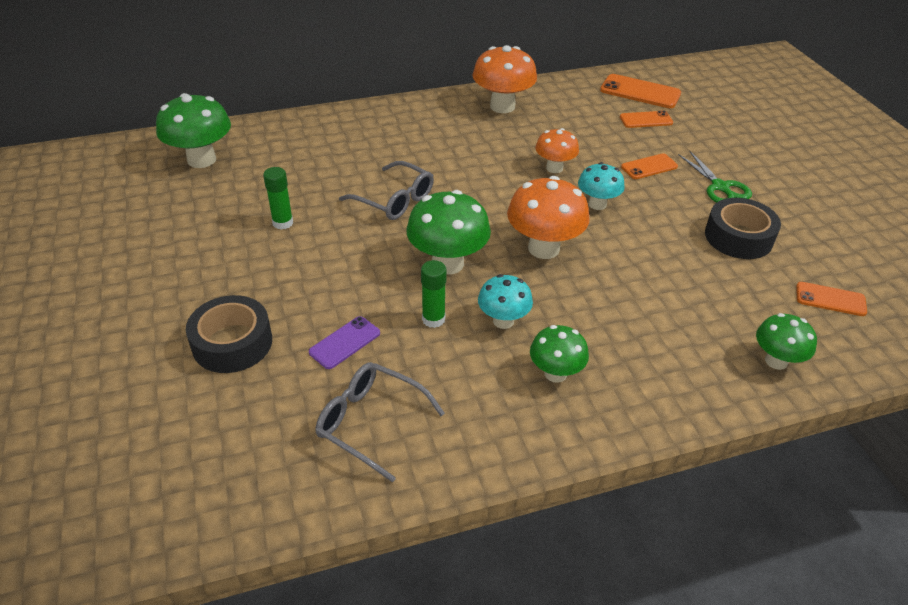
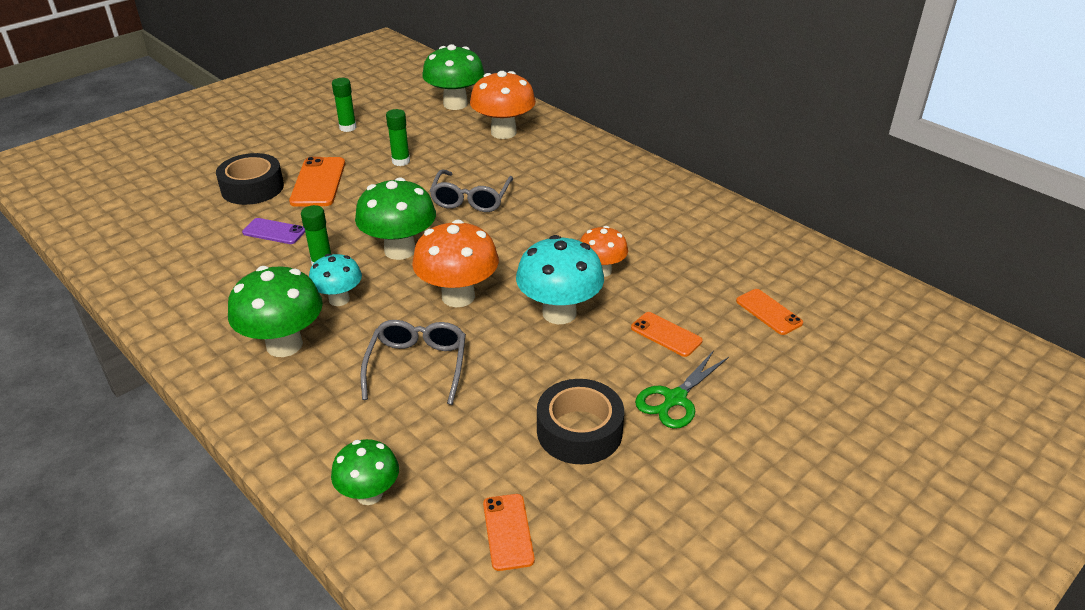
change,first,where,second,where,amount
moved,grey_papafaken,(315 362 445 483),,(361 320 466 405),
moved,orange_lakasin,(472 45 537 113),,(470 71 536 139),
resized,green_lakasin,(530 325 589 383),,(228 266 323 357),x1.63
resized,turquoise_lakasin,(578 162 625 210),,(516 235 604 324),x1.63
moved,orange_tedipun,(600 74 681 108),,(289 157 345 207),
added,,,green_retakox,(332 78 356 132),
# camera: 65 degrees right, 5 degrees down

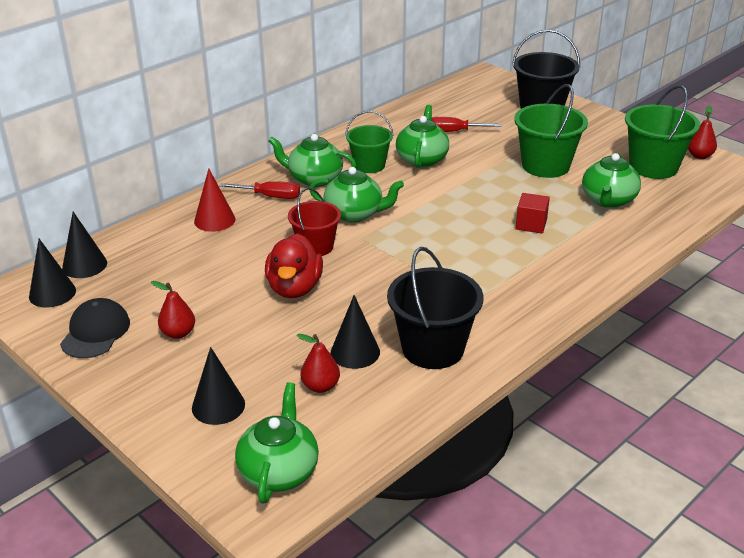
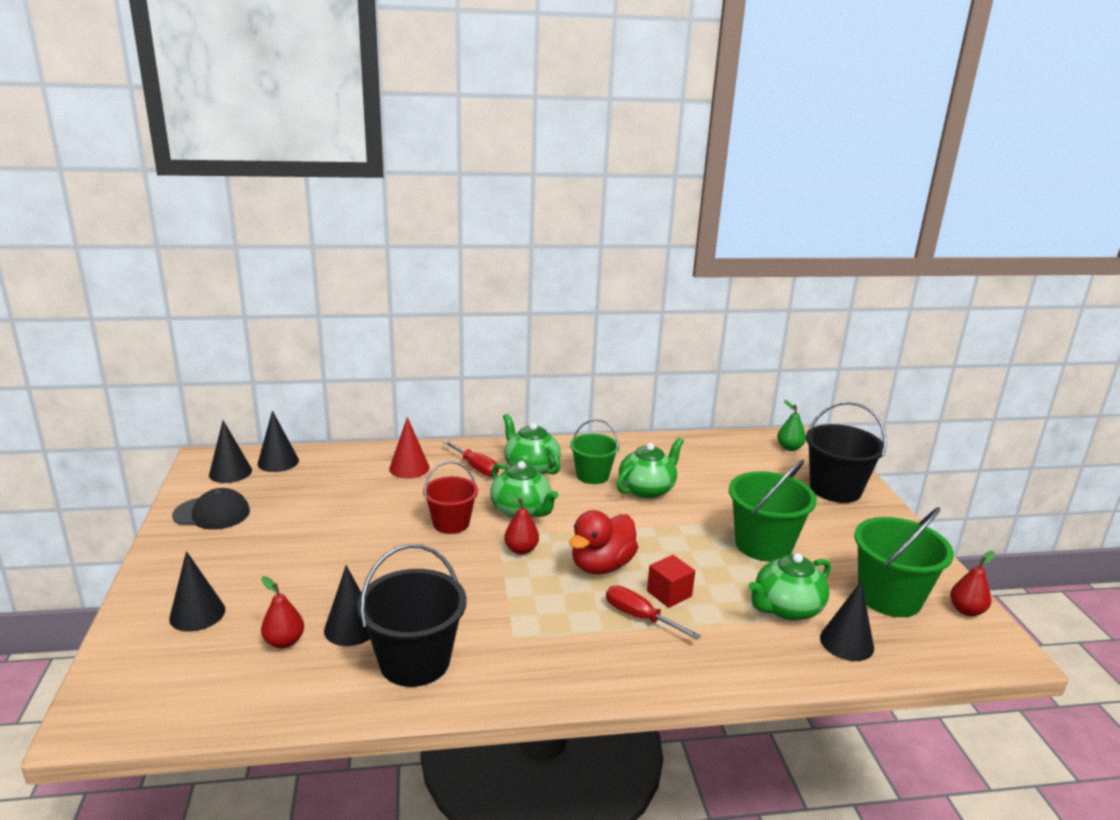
change,first,where,second,where,amount
turned,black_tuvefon,(60 298 130 358),,(172 488 250 530),45 degrees clockwise
moved,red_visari,(151 281 195 339),,(504 492 539 555),
removed,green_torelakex,(235 382 319 504),,,
moved,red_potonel,(265 233 323 298),,(569 510 638 574),
moved,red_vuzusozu,(432 117 502 132),,(606 586 701 639),
added,,,green_visari,(777 400 806 451),
added,,,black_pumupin,(820 581 874 661),
# camera: 35 degrees right, 10 degrees down

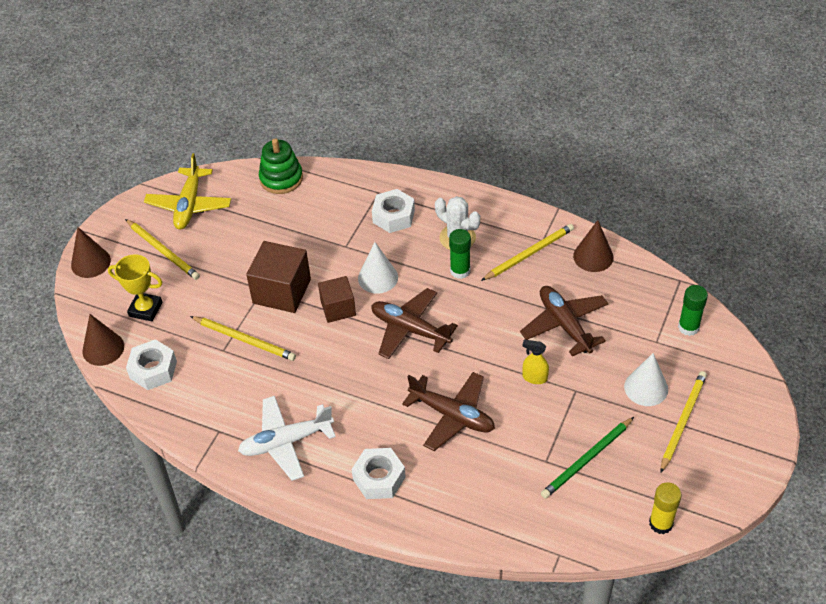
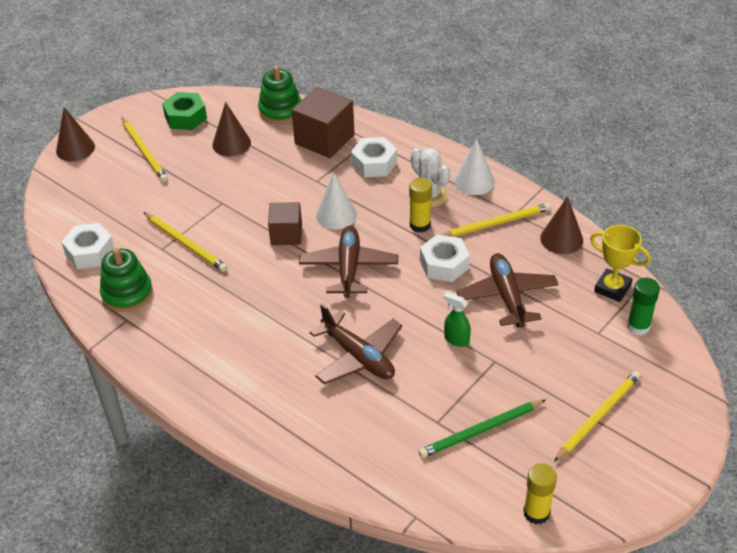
change,first,where,second,where,amount
moved,brown_pumupin,(83 314 124 366),,(212 102 251 157),
moved,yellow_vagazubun,(108 254 163 321),,(590 225 651 302),
replaced,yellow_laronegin,(144 153 231 229),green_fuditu,(162 92 207 130),
removed,white_laronegin,(238 396 336 481),,,
moved,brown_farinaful,(246 241 311 313),,(292 87 354 158),
moved,white_fuditu,(352 448 406 499),,(420 234 470 282),
turned,brown_laronegin,(371 288 458 359),,(299 226 398 298),45 degrees clockwise
recoloured,green_retakox,(449 229 471 279),yellow_retakox,(409 178 432 233),
recoloured,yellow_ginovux,(523 340 549 384),green_ginovux,(444 292 471 347),
moved,white_pumupin,(624 353 668 406),,(454 139 495 195),
added,,,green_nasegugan,(100 248 153 312),
# camera: 15 degrees right, 5 degrees down

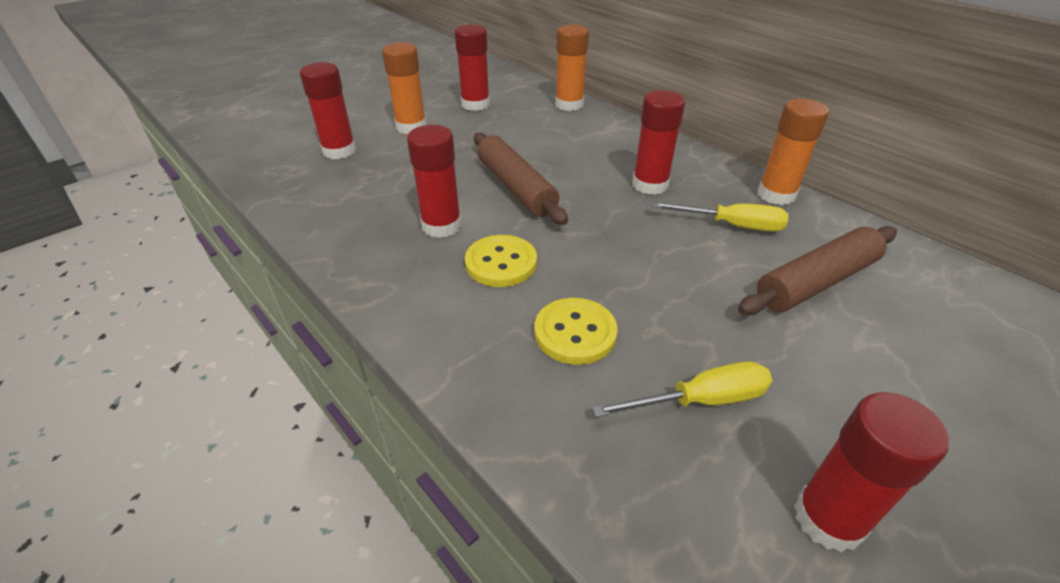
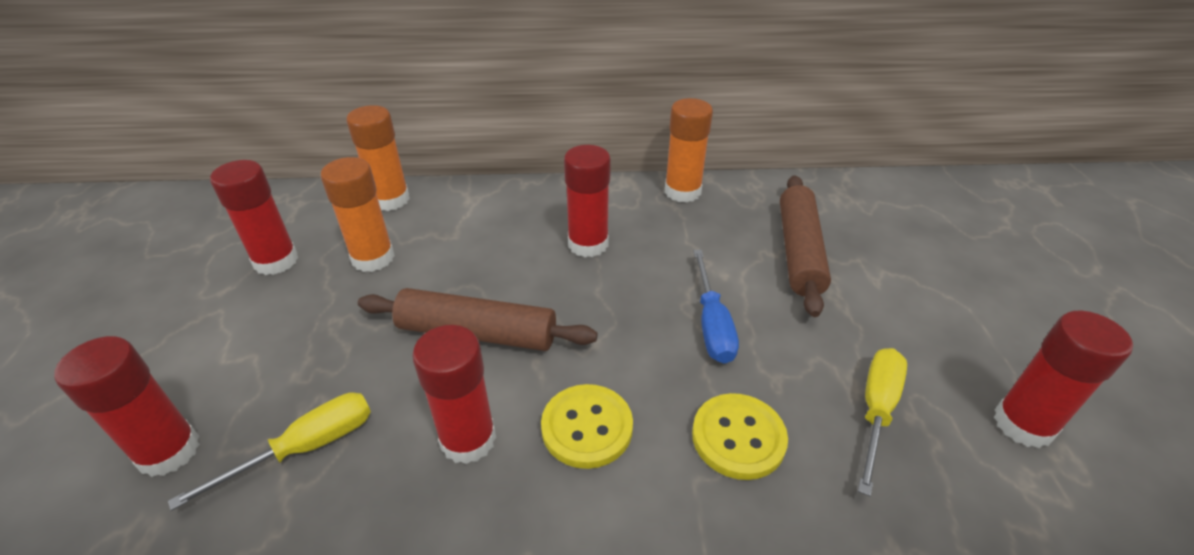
change,first,where,second,where,amount
moved,orange_retakox,(382 42 427 134),,(321 157 395 272),
moved,yellow_vuzusozu,(651 202 788 231),,(168 392 371 511),
added,,,blue_vuzusozu,(693 250 739 364),
# camera: 50 degrees left, 0 degrees up

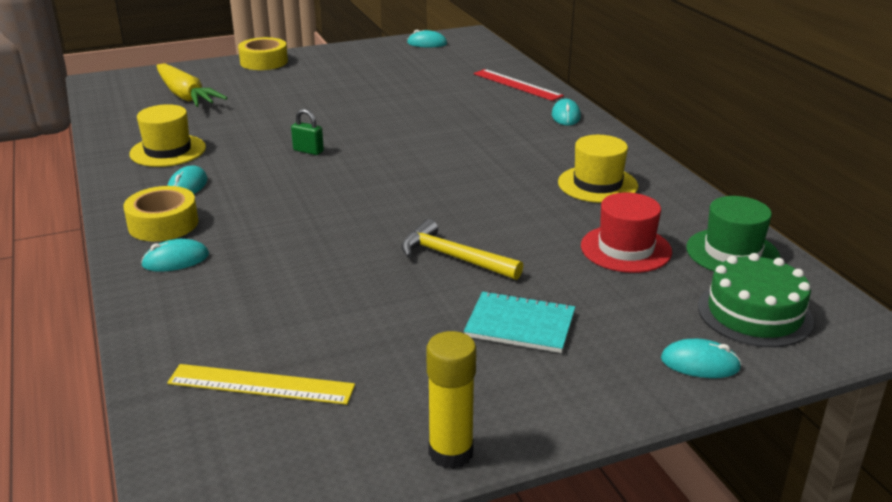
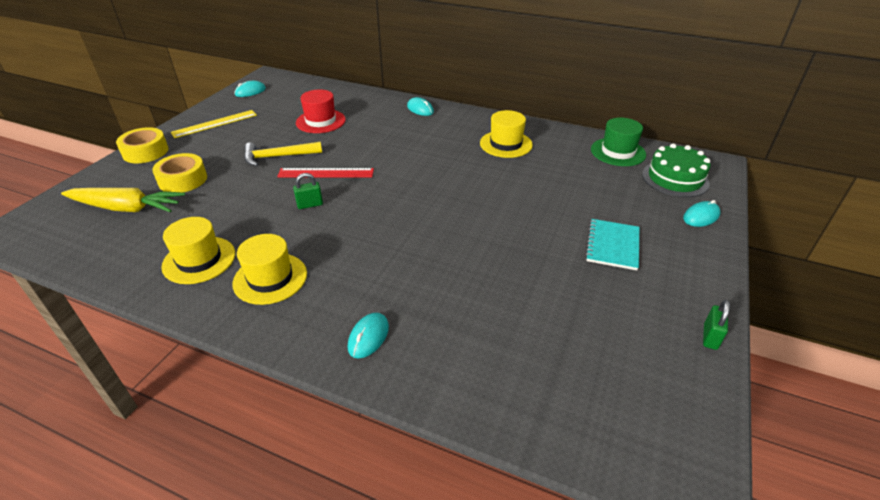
change,first,where,second,where,amount
moved,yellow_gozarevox,(123 186 198 241),,(152 153 207 192),
replaced,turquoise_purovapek,(167 166 207 194),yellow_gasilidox,(232 234 307 305),
moved,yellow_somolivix,(167 364 355 405),,(171 110 257 138),
moved,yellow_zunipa,(401 219 523 280),,(244 142 322 166),
replaced,yellow_retakox,(426 331 476 469),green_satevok,(703 300 730 350),
turned,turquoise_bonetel,(464 291 575 353),,(585 219 639 270),45 degrees counterclockwise
moved,red_somolivix,(474 69 564 101),,(277 168 374 177),
moved,red_gasilidox,(581 193 672 273),,(296 89 346 133),
# camera: 45 degrees left, 10 degrees up

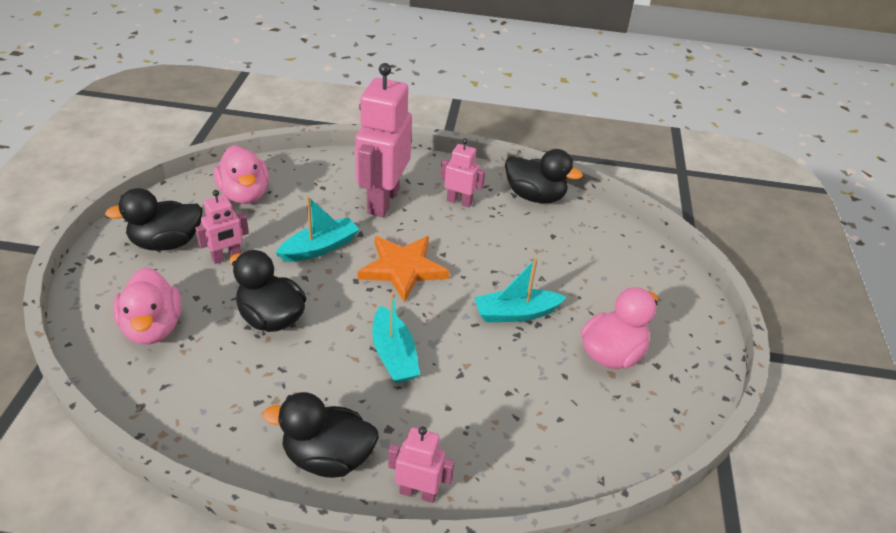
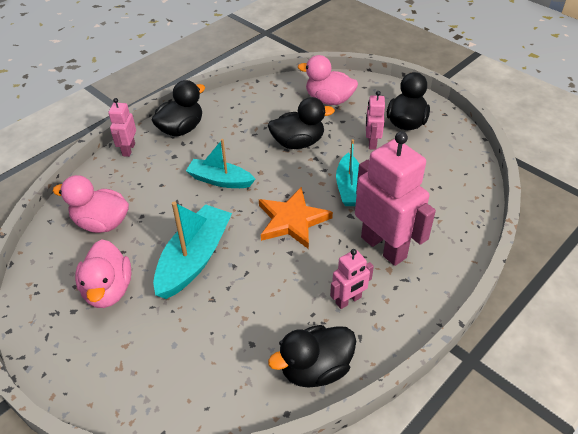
change,first,where,second,where,amount
moved,pink_potonel,(214 145 269 204),,(53 175 129 233),
turned,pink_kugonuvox,(388 427 455 503),,(108 98 136 157),135 degrees clockwise
resized,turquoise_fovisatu,(474 258 567 322),,(153 201 232 299),x1.50
# camera: 130 degrees right, 5 degrees up

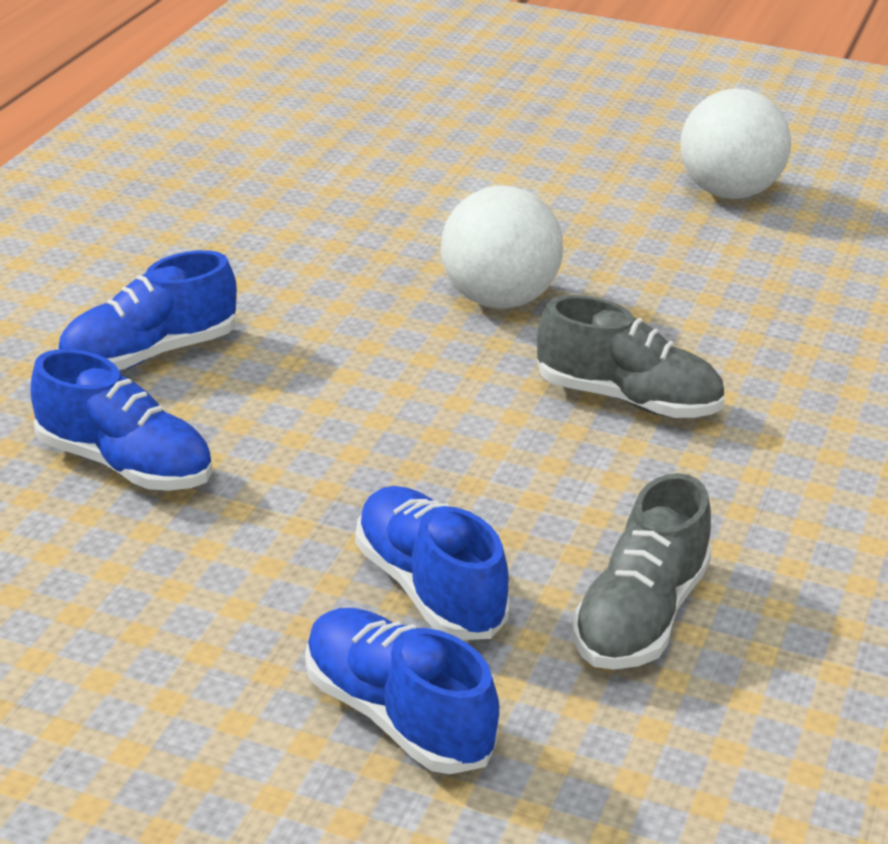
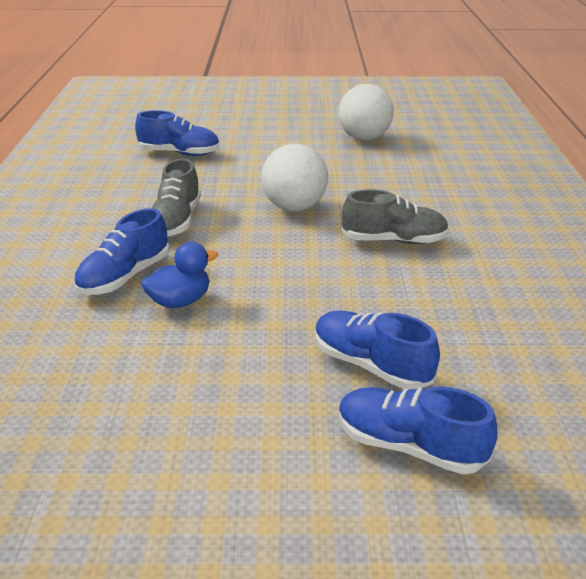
change,first,where,second,where,amount
moved,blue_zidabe,(30 349 212 491),,(135 110 220 156),
moved,grey_zidabe,(572 473 711 670),,(152 159 201 237),
added,,,blue_potonel,(141 242 218 308),
# camera: 20 degrees left, 0 degrees up

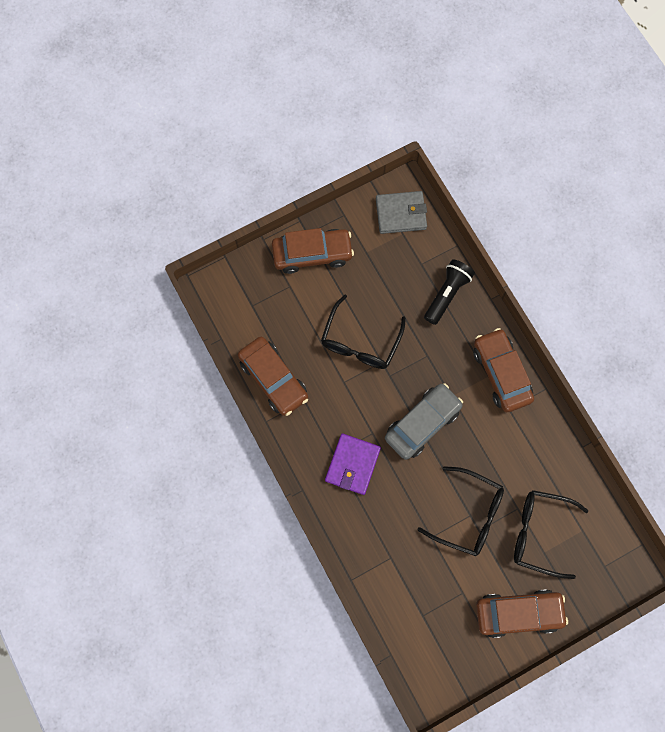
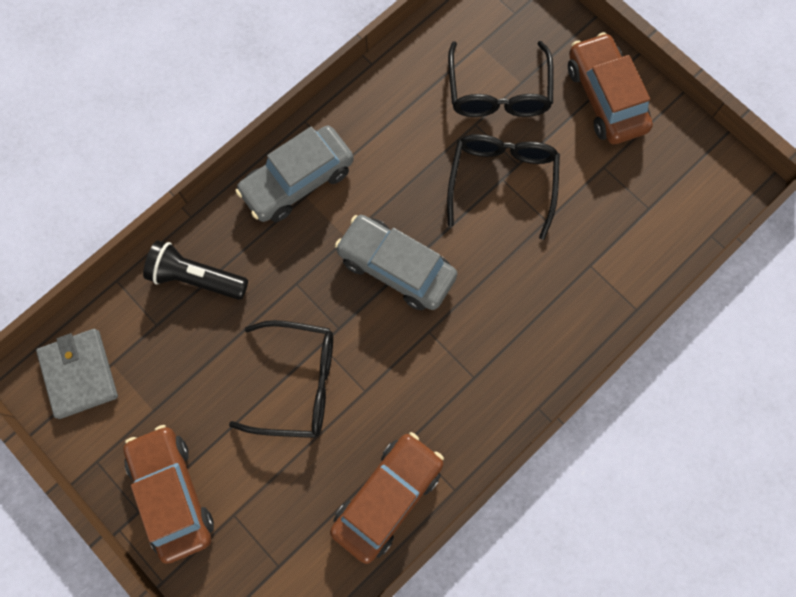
change,first,where,second,where,amount
removed,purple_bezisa,(325 434 381 495),,,
recoloured,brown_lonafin,(473 328 534 412),grey_lonafin,(235 125 354 222),
# camera: 105 degrees left, 0 degrees up

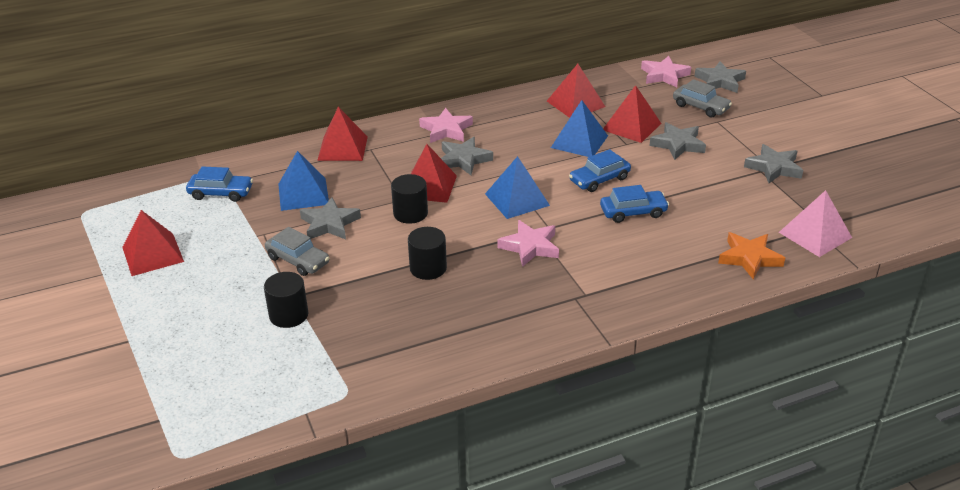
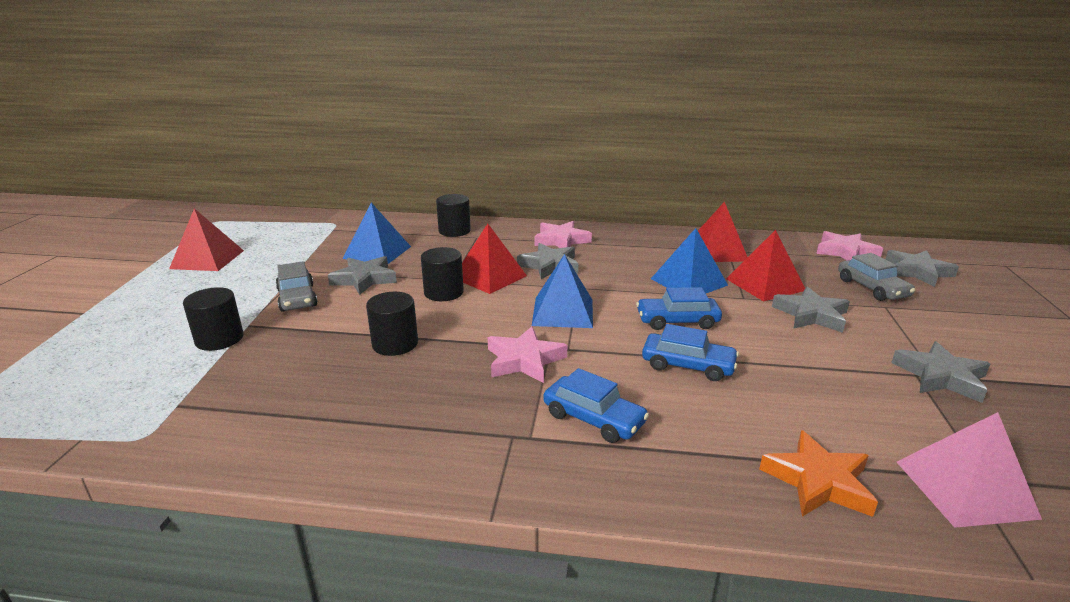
change,first,where,second,where,amount
moved,blue_lonafin,(186 167 253 202),,(543 368 649 443),
replaced,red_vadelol,(317 107 368 161),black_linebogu,(436 194 471 237),
# camera: 30 degrees right, 10 degrees down

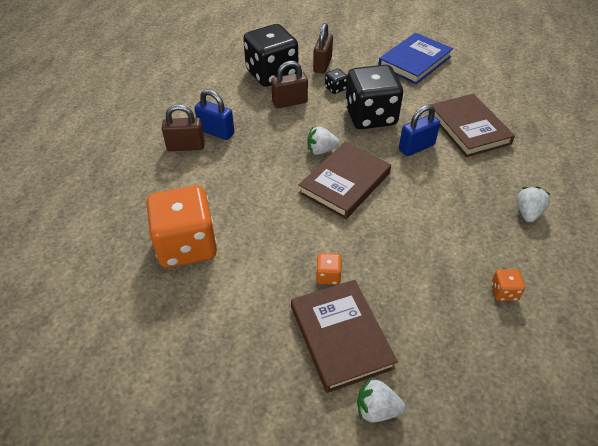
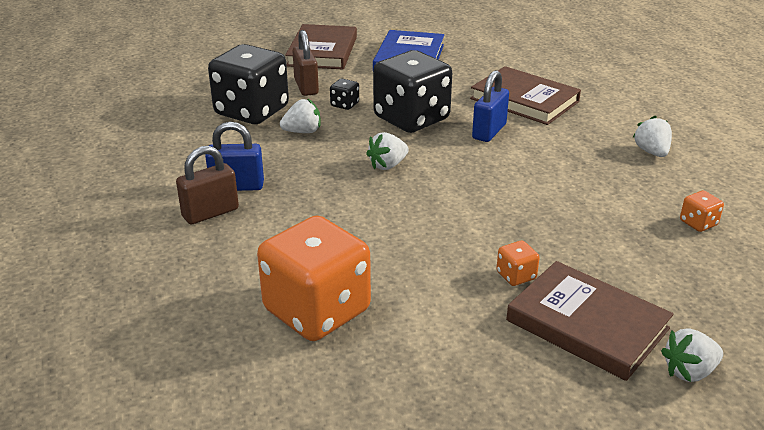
change,first,where,second,where,amount
replaced,brown_satevok,(271 61 308 108),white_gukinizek,(280 99 321 133),
moved,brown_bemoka,(299 142 391 219),,(285 24 357 69),
# camera: 30 degrees left, 15 degrees down

